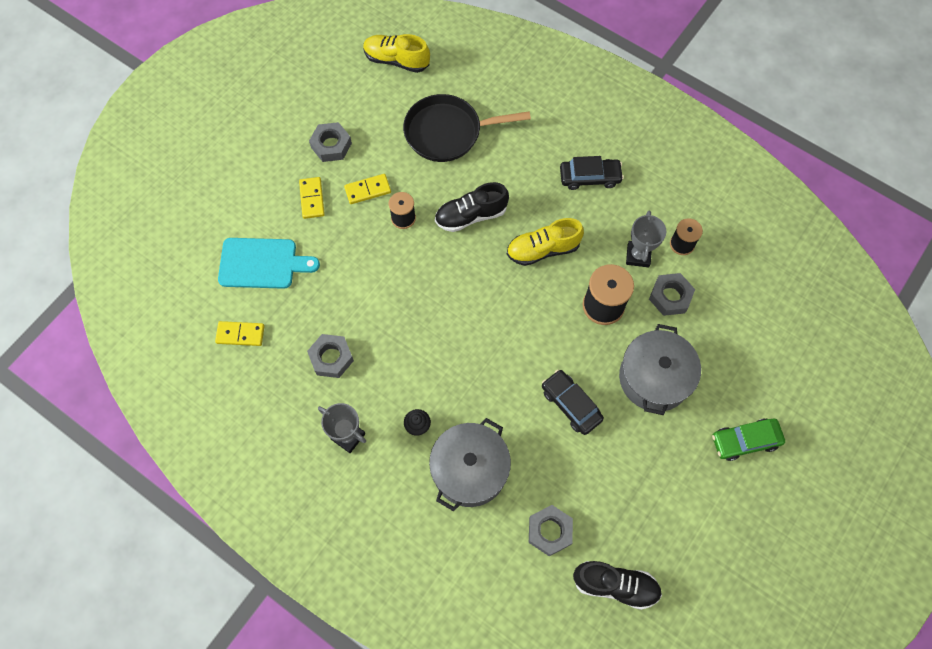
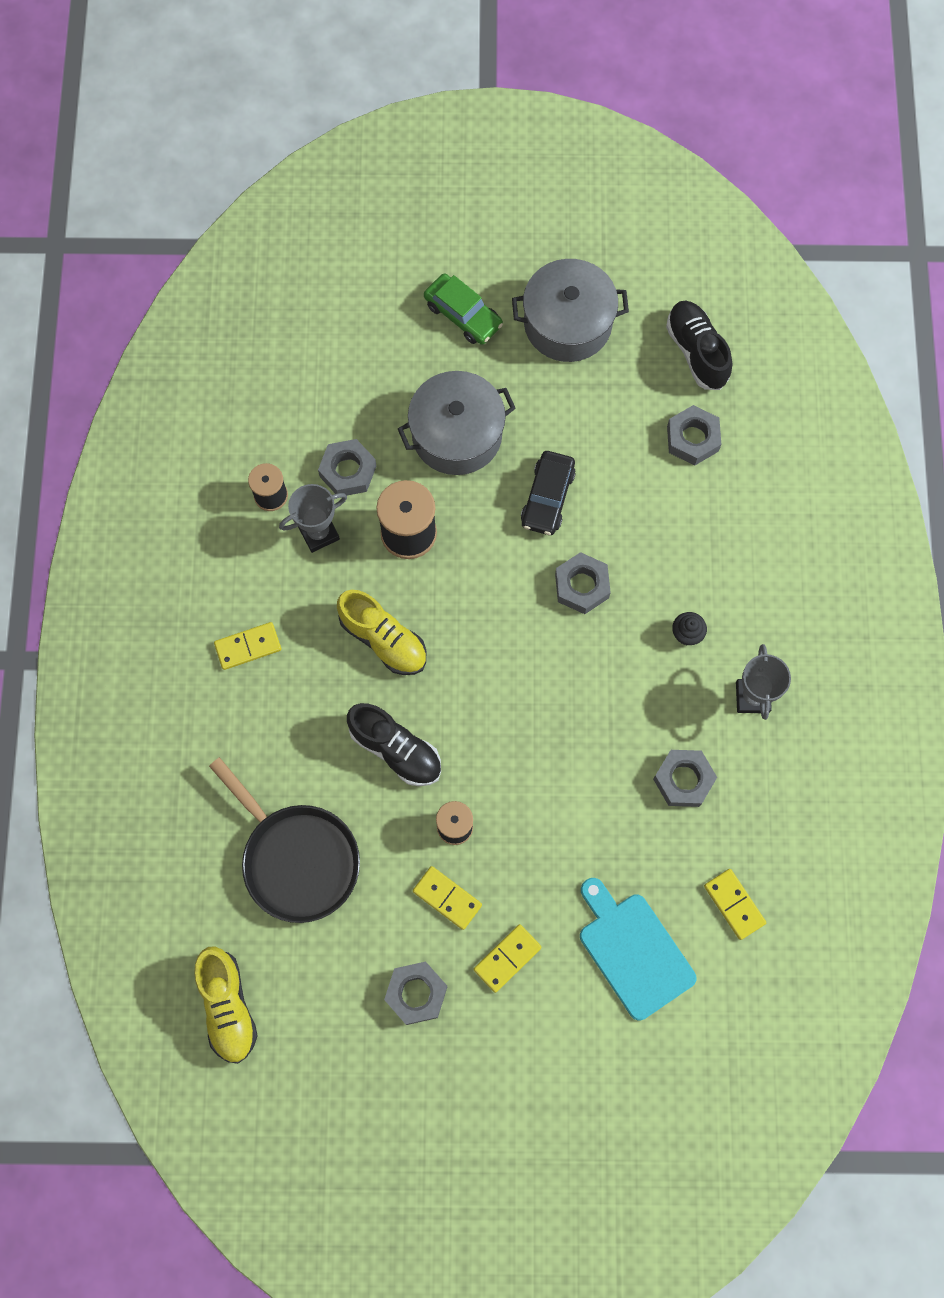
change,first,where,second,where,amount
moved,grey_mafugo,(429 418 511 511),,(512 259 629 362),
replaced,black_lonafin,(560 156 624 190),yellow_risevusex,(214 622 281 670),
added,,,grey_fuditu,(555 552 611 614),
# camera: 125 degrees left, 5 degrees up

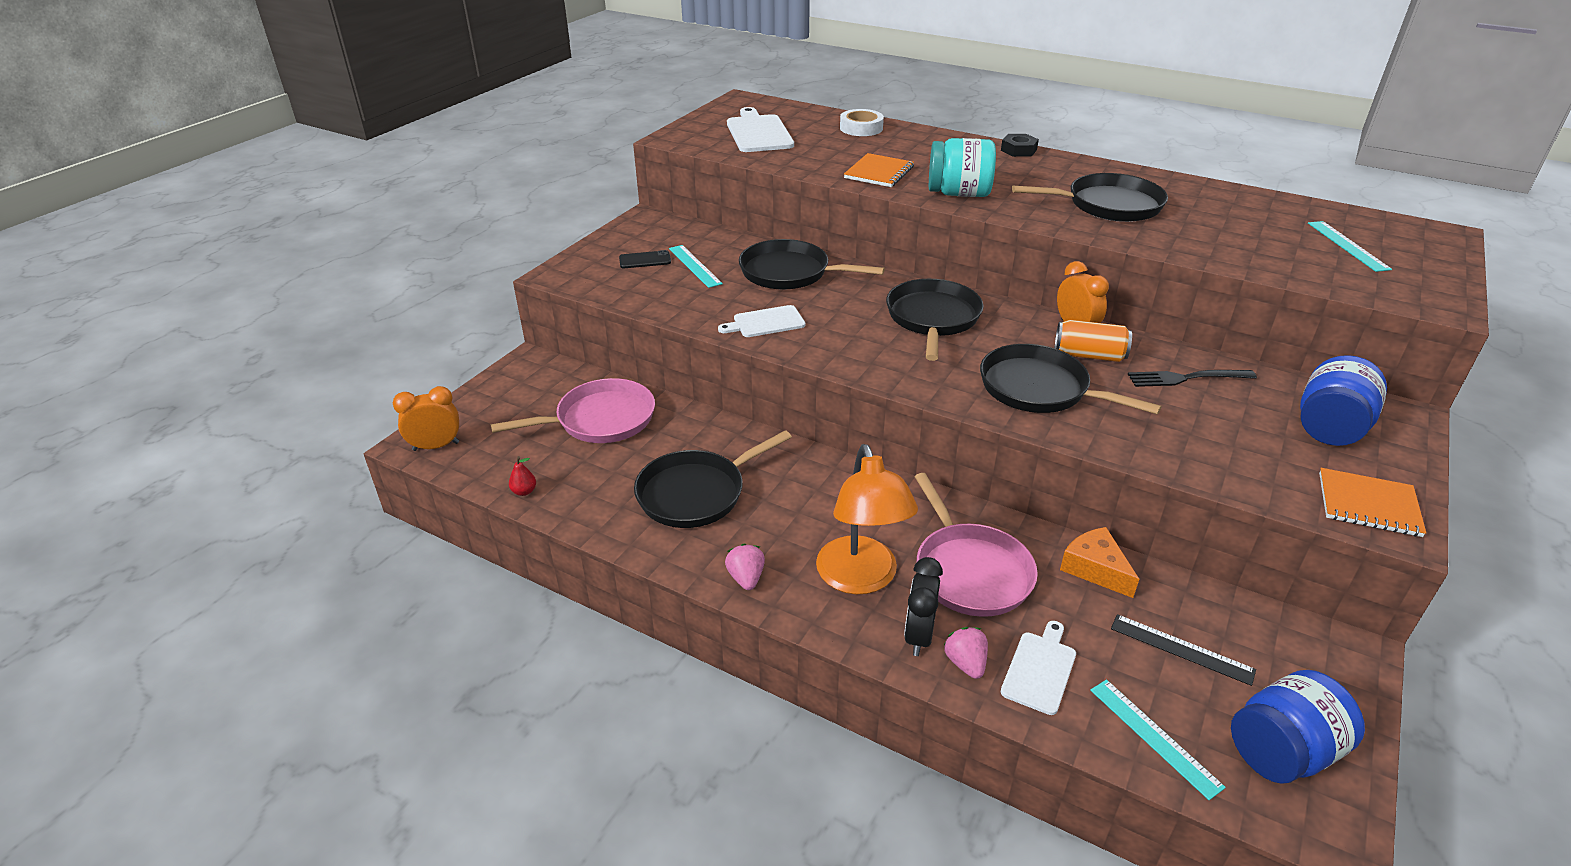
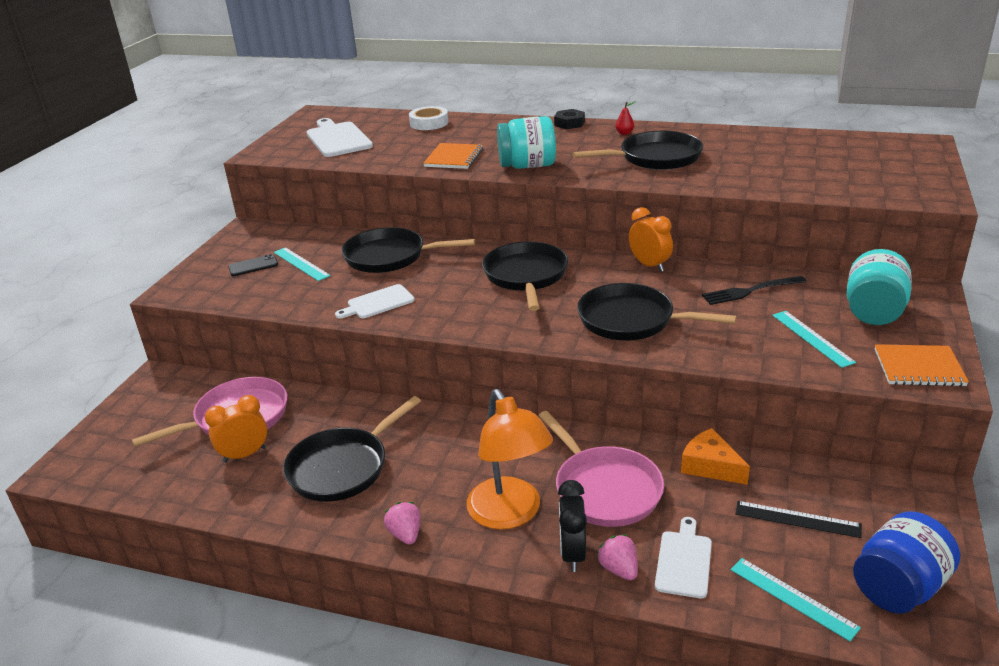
change,first,where,second,where,amount
moved,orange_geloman,(393 386 459 451),,(205 395 267 463),
moved,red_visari,(509 456 536 496),,(615 101 636 135),
removed,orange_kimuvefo,(1055 320 1132 362),,,
recoloured,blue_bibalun,(1300 355 1387 446),turquoise_bibalun,(847 249 912 325),
moved,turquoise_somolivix,(1308 221 1392 272),,(772 311 856 368),
# camera: 10 degrees left, 5 degrees down

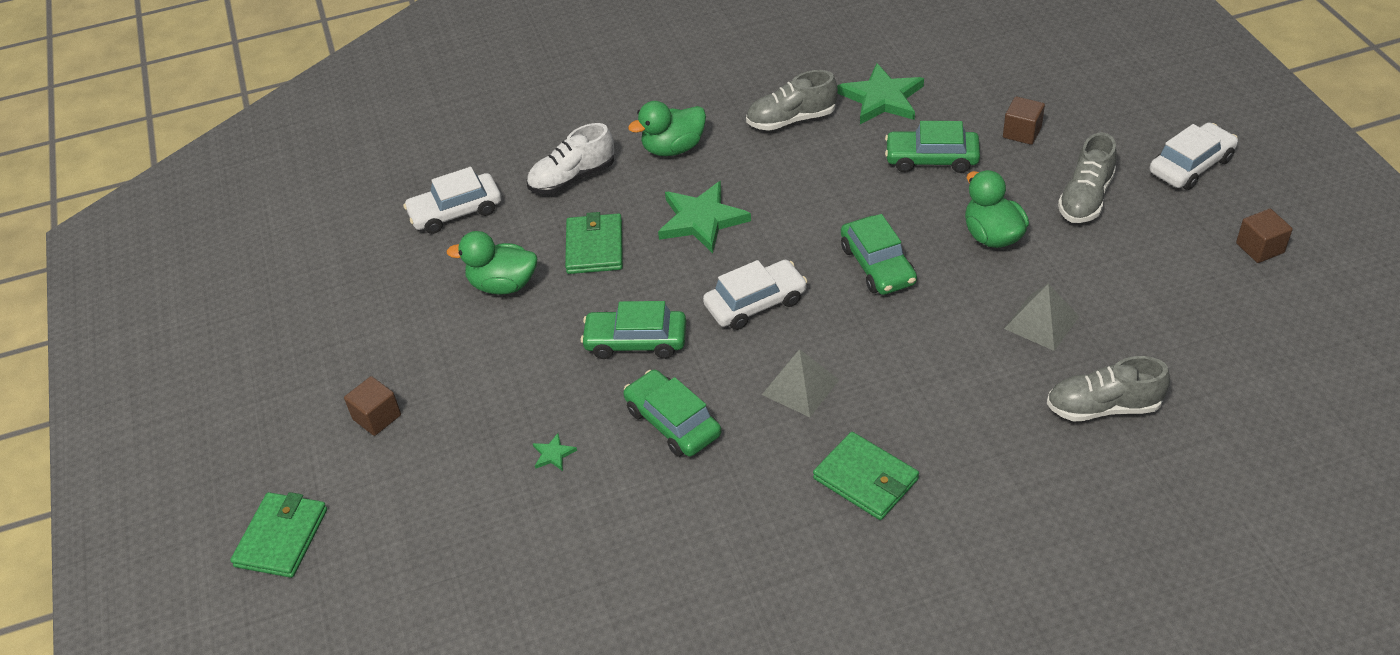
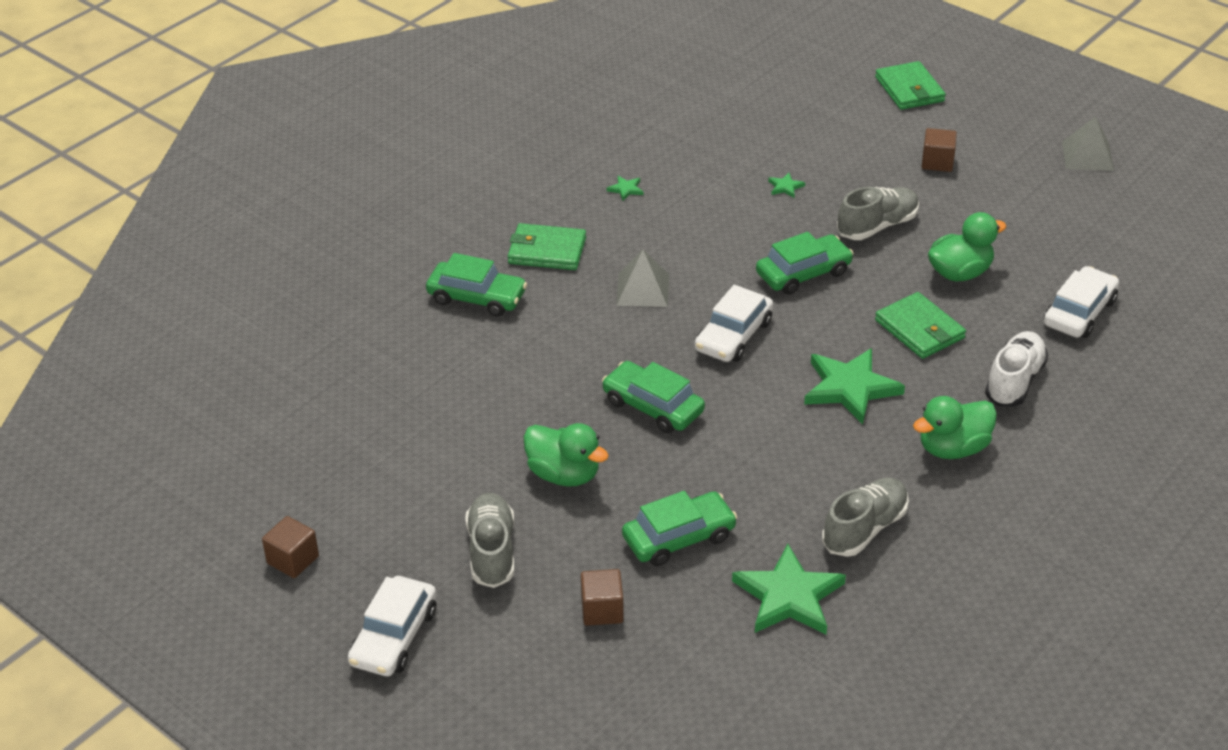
change,first,where,second,where,amount
moved,green_lonafin,(623 369 721 457),,(426 253 527 317),
turned,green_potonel,(628 101 706 156),,(913 396 997 459),150 degrees counterclockwise
moved,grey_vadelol,(1004 284 1080 351),,(1062 116 1114 171),
moved,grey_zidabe,(1047 356 1170 422),,(837 187 919 240),
added,,,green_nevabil,(607 176 644 201),
# camera: 145 degrees right, 5 degrees down

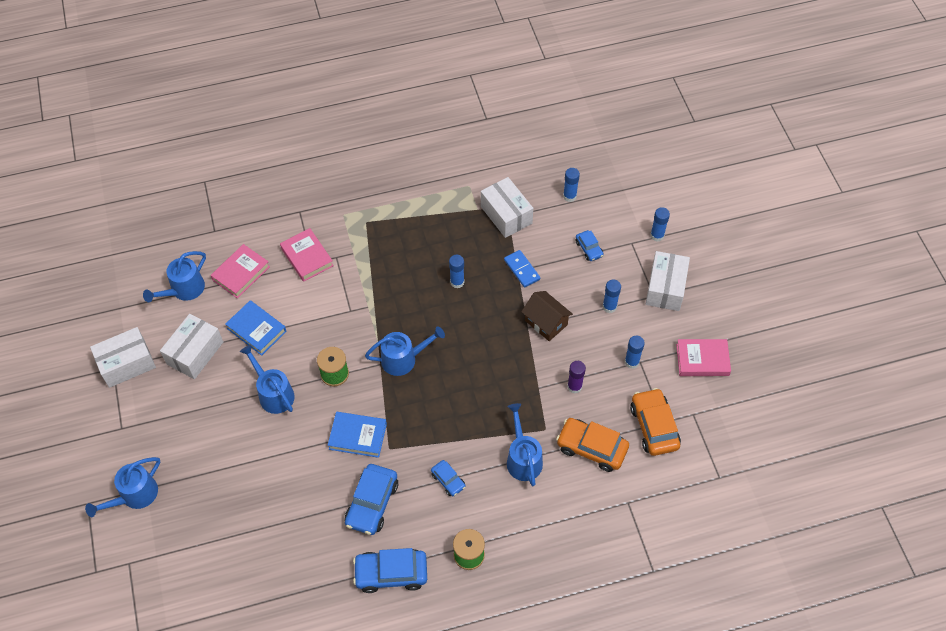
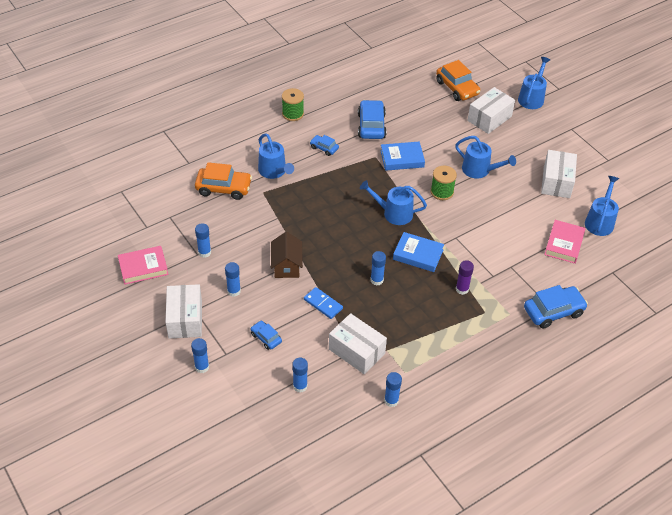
change,first,where,second,where,amount
moved,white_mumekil,(90 327 156 388),,(467 87 515 134),
moved,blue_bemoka,(225 300 286 356),,(393 232 444 272),
removed,pink_bemoka,(280 228 334 282),,,
moved,blue_lonafin,(353 548 427 593),,(524 285 588 329),
turned,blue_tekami,(365 326 445 376),,(360 180 427 225),45 degrees clockwise
turned,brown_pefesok,(521 291 573 341),,(271 232 303 278),60 degrees clockwise
moved,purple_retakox,(567 361 586 394),,(456 260 474 295),
moved,orange_lonafin,(630 388 681 456),,(436 60 480 101),
added,,,blue_retakox,(384 372 402 407),
# camera: 160 degrees right, 10 degrees down

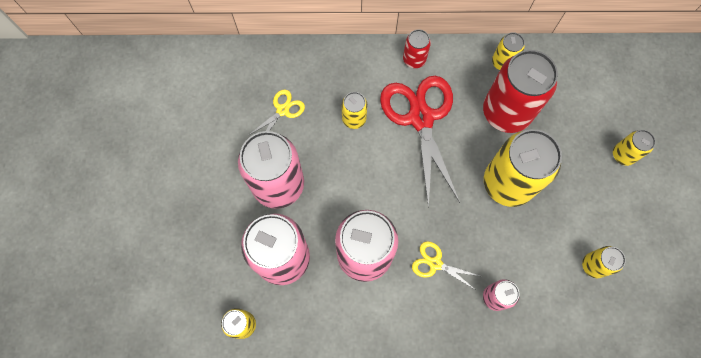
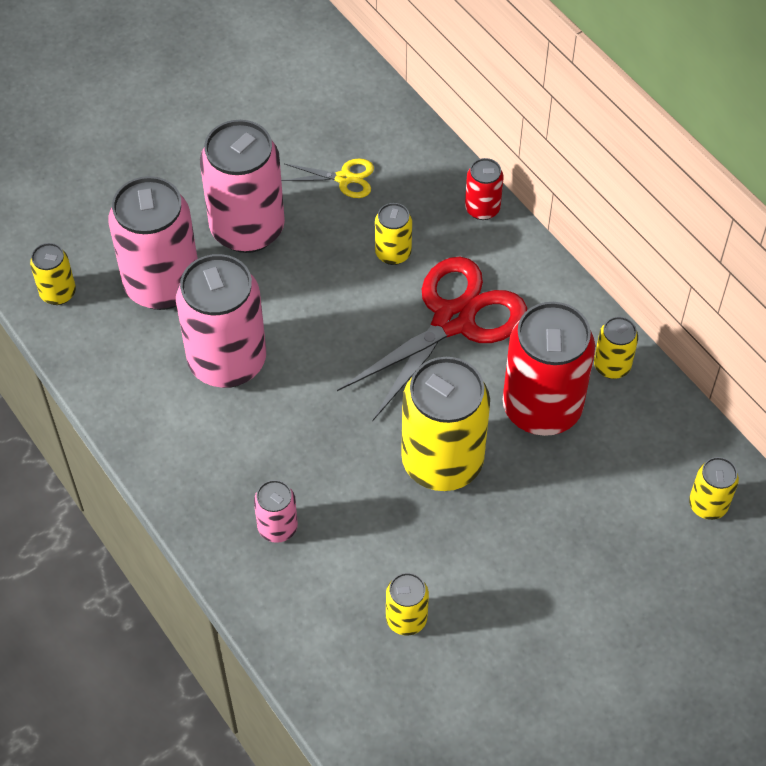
change,first,where,second,where,amount
moved,red_kimuvefo,(403 29 431 68),,(465 158 504 220),
removed,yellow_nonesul,(412 241 480 291),,,
moved,yellow_kimuvefo,(613 130 656 166),,(689 457 739 520),
# camera: 55 degrees right, 15 degrees down

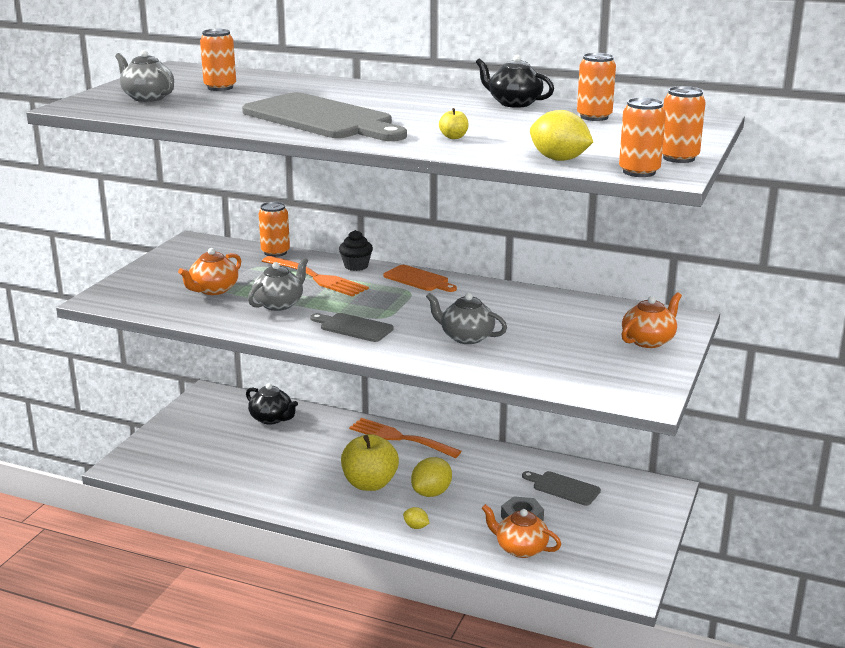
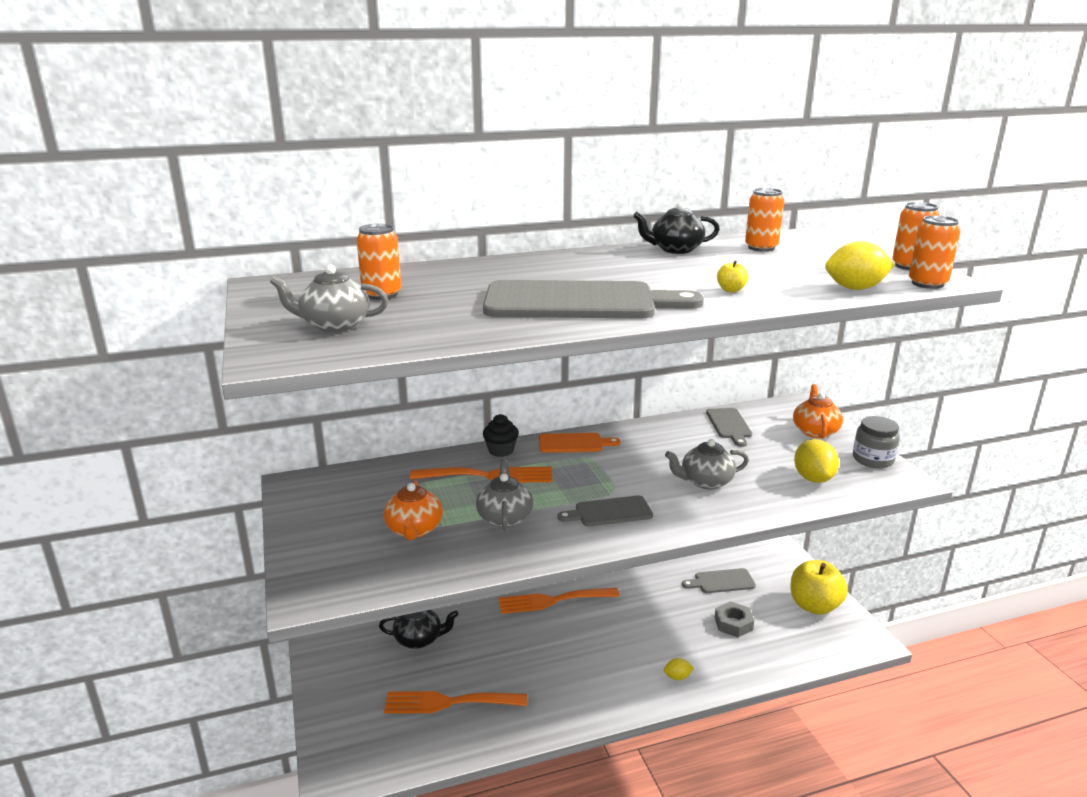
change,first,where,second,where,amount
removed,orange_kimuvefo,(259 202 290 257),,,
moved,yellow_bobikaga,(341 434 399 491),,(790 560 848 615),
moved,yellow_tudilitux,(411 457 452 497),,(794 439 839 483),
removed,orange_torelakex,(482 504 561 558),,,
added,,,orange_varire,(384 691 527 713),
added,,,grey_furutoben,(706 408 752 447),
added,,,grey_bibalun,(853 416 900 468),
# camera: 40 degrees left, 0 degrees up

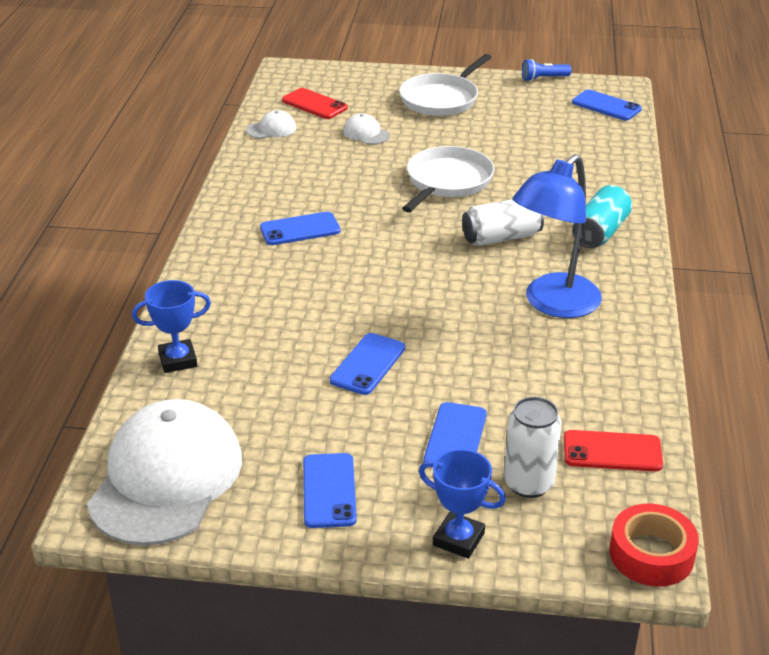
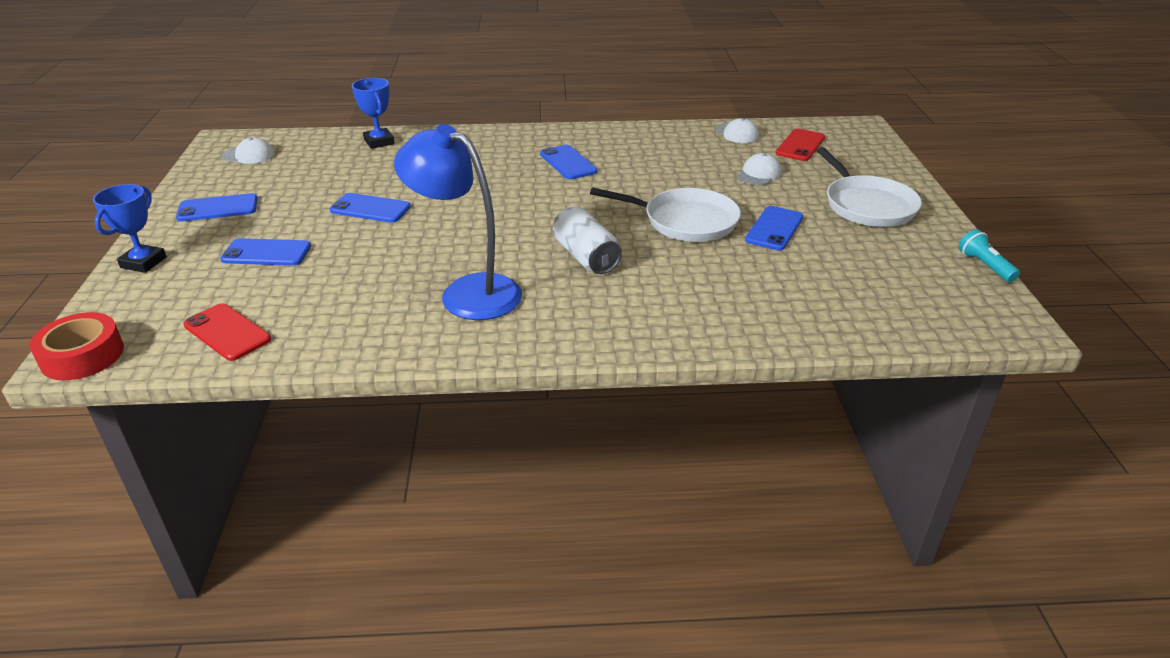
change,first,where,second,where,amount
resized,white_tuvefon,(87 399 242 546),,(222 137 274 164),x0.41
turned,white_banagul,(399 54 492 116),,(816 147 922 227),135 degrees counterclockwise
removed,white_kimuvefo,(504 397 562 498),,,
recoloured,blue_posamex,(522 59 571 81),turquoise_posamex,(959 229 1020 282),
turned,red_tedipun,(564 430 663 472),,(183 303 271 361),45 degrees counterclockwise
moved,blue_tedipun,(572 90 642 120),,(745 206 804 251),
removed,turquoise_kimuvefo,(572 185 632 248),,,
# camera: 80 degrees right, 0 degrees up

